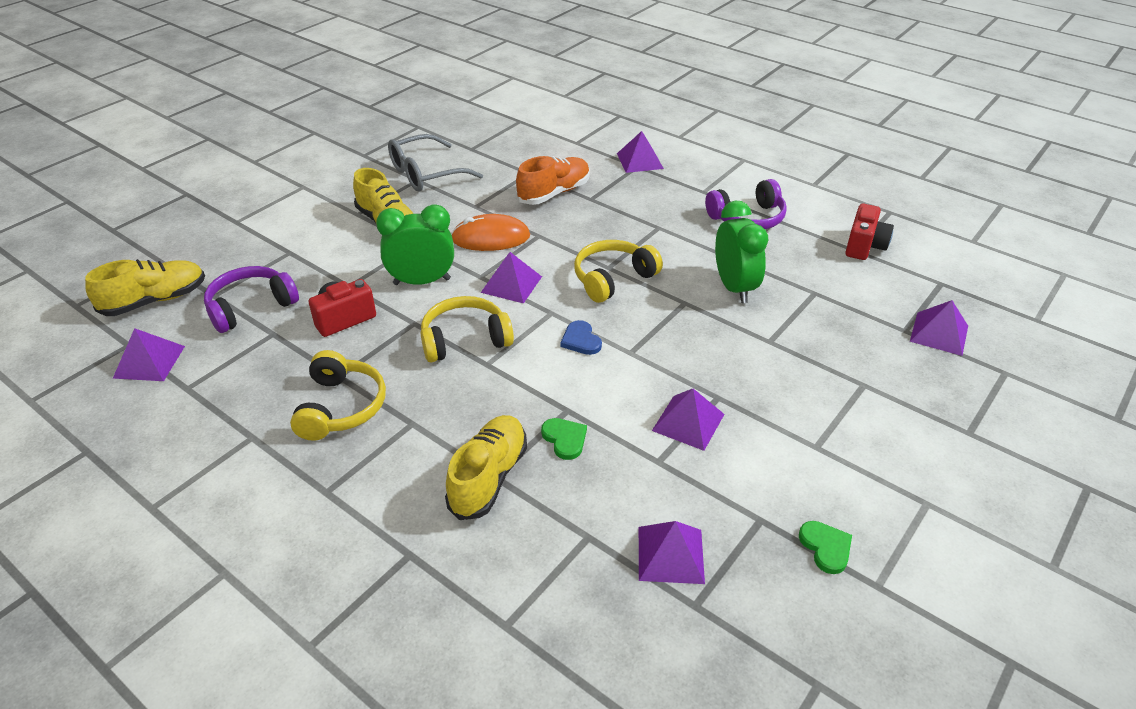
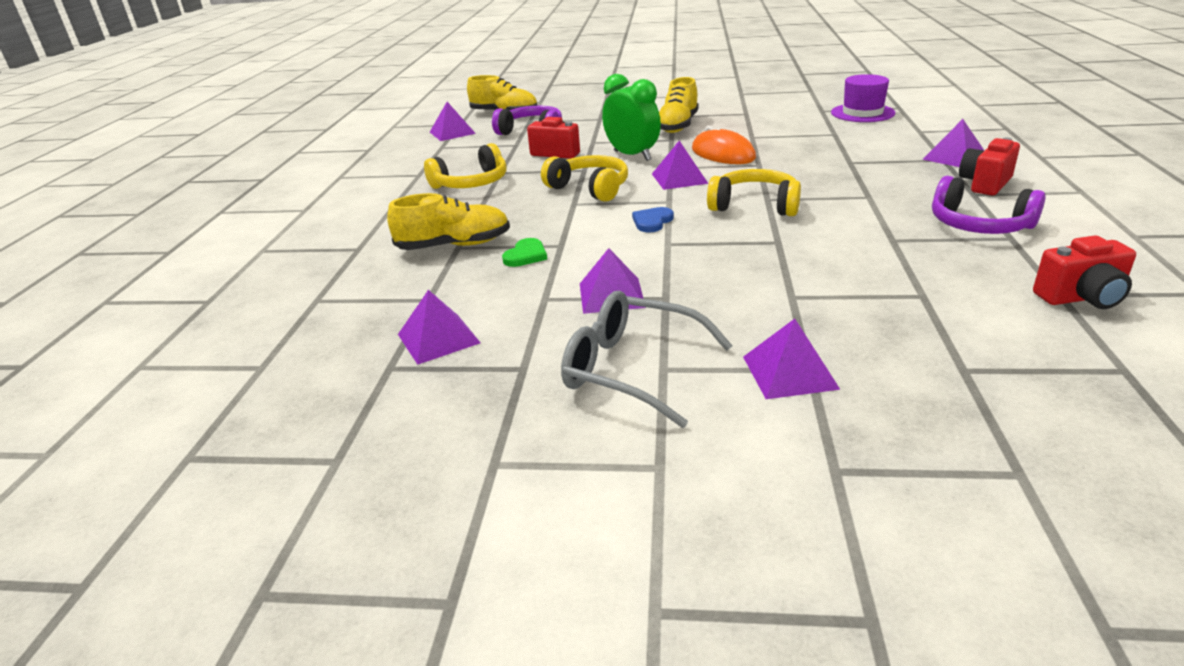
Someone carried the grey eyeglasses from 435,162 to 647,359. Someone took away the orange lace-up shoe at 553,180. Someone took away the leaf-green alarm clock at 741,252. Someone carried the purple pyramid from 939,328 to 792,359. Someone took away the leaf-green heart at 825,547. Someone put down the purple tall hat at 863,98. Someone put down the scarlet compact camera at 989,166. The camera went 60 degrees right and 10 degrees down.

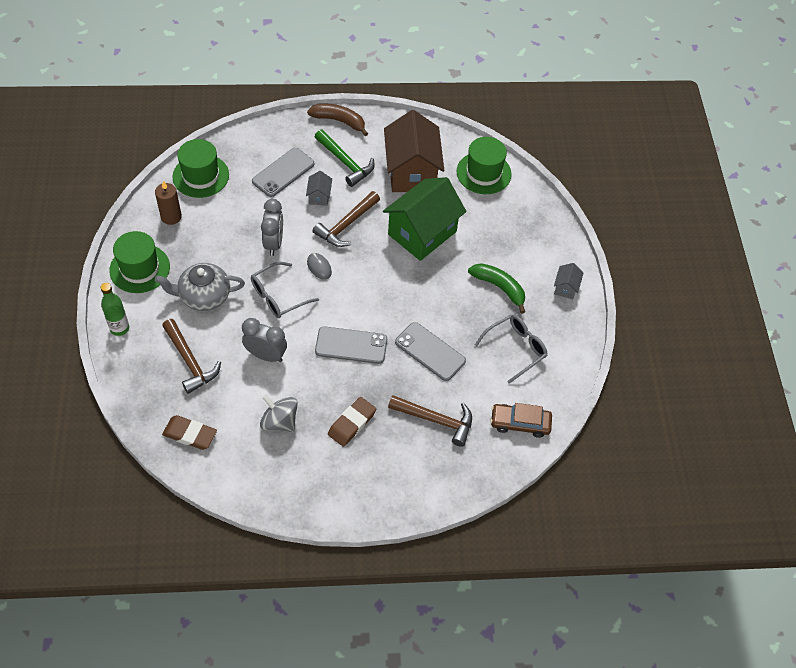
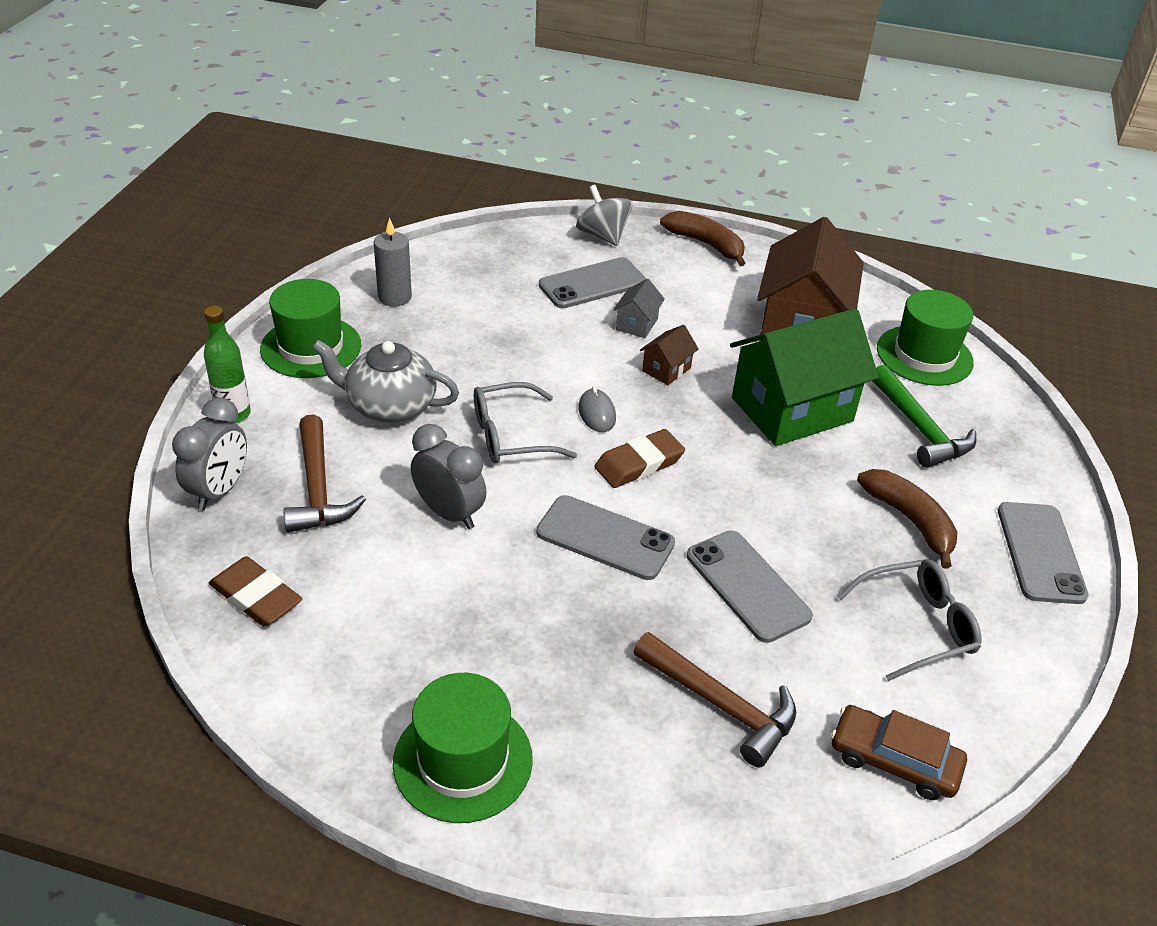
Someone carried the leaf-green hammer from 345,158 to 924,416. Someone carried the leaf-green tall hat from 200,168 to 463,748. Someone repainted the brown wax candle at 168,203, which became the grey wax candle at 393,262. Someone swapped the brown hammer at 346,219 for the brown house at 669,355. Someone carried the grey alarm clock from 272,227 to 209,454. Someone repainted the leaf-green banana fruit at 496,288, which became the brown banana fruit at 907,519. Someone swapped the grey house at 569,281 for the grey mobile phone at 1043,553. Someone carried the grey toy top from 279,413 to 604,215. Someone carried the brown eraser from 352,422 to 640,458. The camera went 20 degrees right and 15 degrees down.

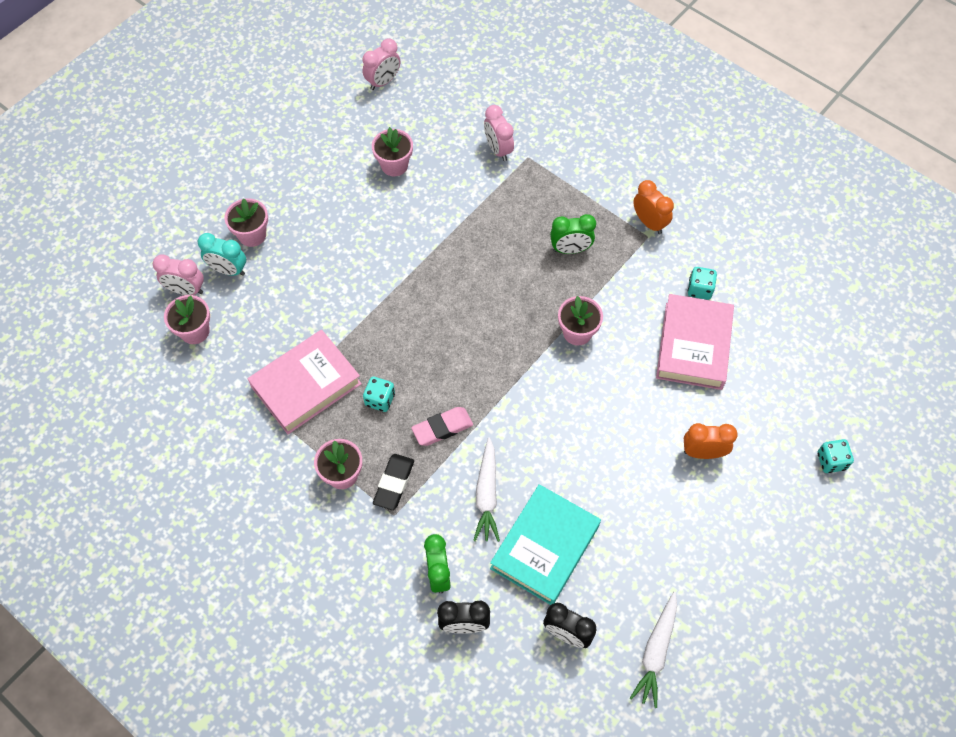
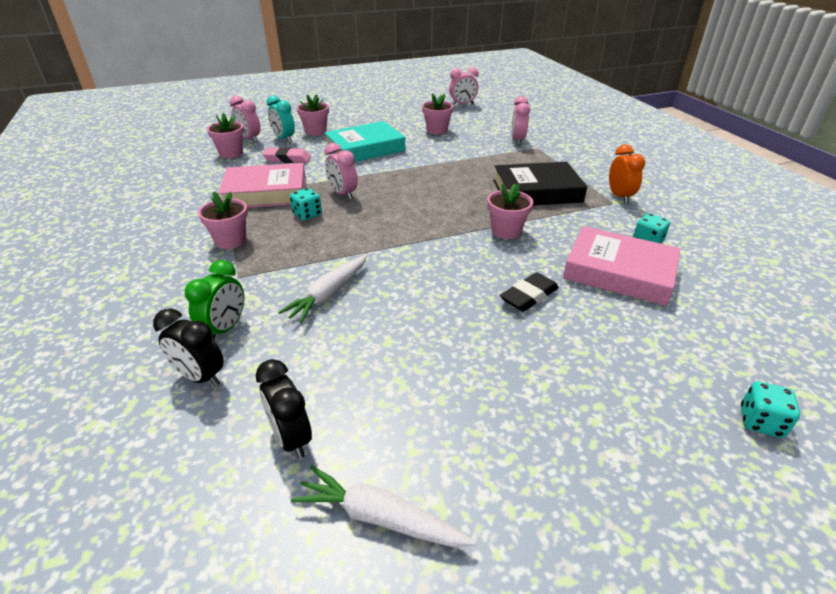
Someone swapped the leaf-green alarm clock at 573,234 for the black hardcover at 540,184. Someone rotated the rosy hardcover at 695,342 by 75 degrees clockwise. Someone carried the rosy eraser from 442,426 to 286,155. Someone took away the orange alarm clock at 711,441. Someone carried the black eraser from 393,482 to 529,292. Someone carried the turquoise hardcover from 545,544 to 365,141. Someone rotated the snow-white carrot at 653,650 by 60 degrees clockwise. Someone put down the rosy alarm clock at 341,171. The camera went 30 degrees right and 25 degrees down.

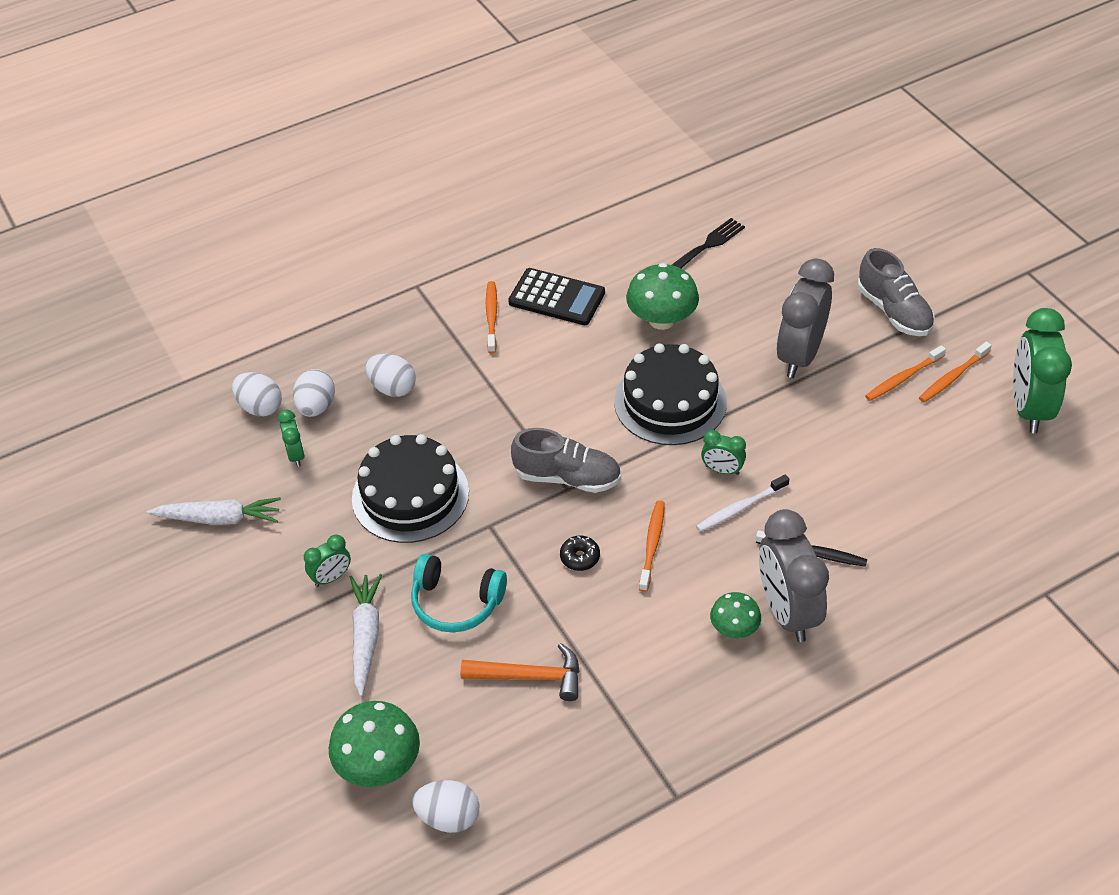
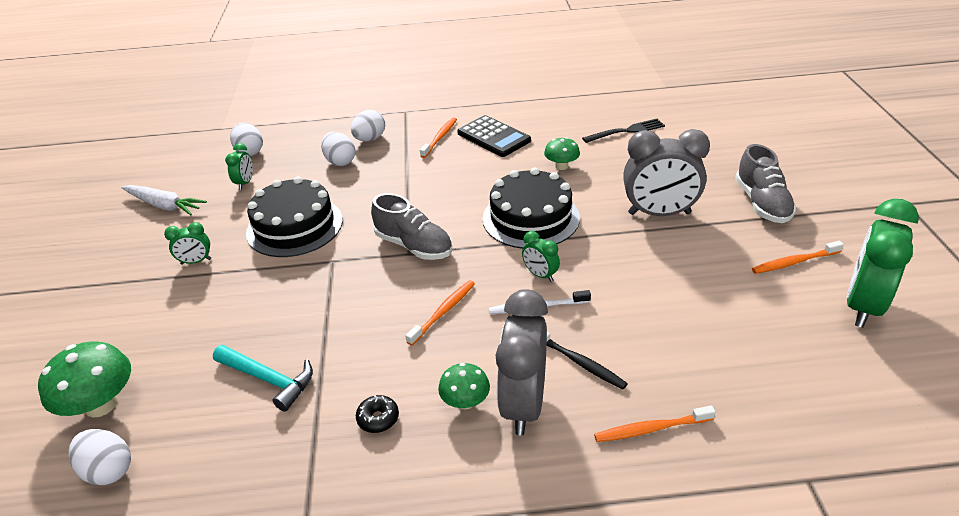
Someone rotated the grey alarm clock at 805,318 by 135 degrees counterclockwise. Someone scaled the leaf-green mushroom at 662,296 by 0.60. Someone carried the orange toothbrush from 905,373 to 654,424. Someone carried the snow-white egg from 314,393 to 368,126. Someone carried the black glazed donut from 580,553 to 377,414. Someone took away the turquoise headset at 459,593. Someone took away the snow-white carrot at 366,635. Someone repainted the orange hammer at 520,672, which became the turquoise hammer at 263,378. The camera went 25 degrees right and 10 degrees down.

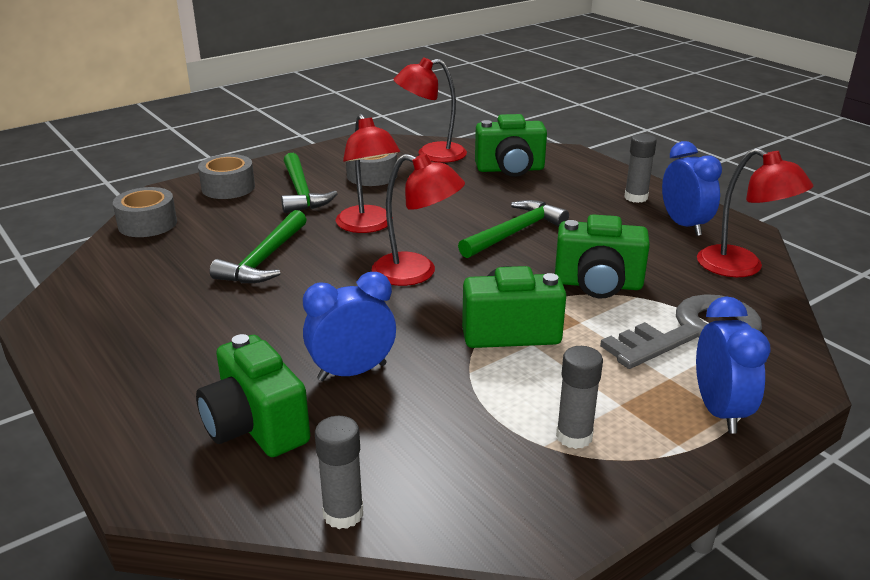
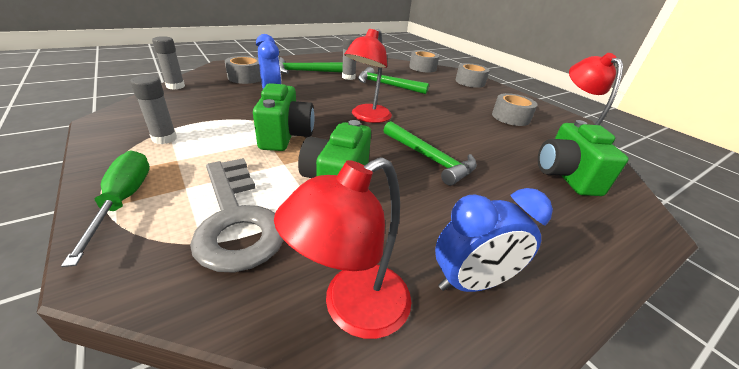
Someone took away the scarlet reading lamp at 368,173. Someone carried the grey glue stick from 640,168 to 349,58. Someone carried the leaf-green hammer from 309,183 to 311,65. Someone swapped the royal blue alarm clock at 733,365 for the leaf-green flat screwdriver at 105,208. Someone swapped the leaf-green compact camera at 253,395 for the grey roll of tape at 243,70. The camera went 90 degrees right and 5 degrees up.

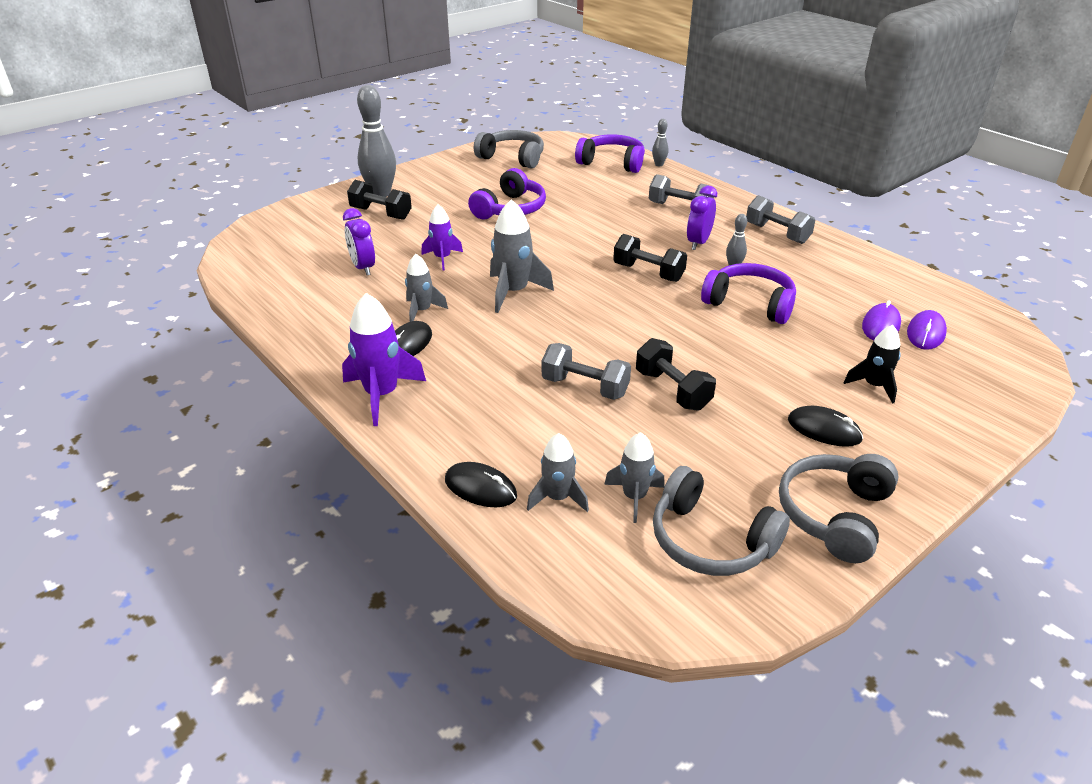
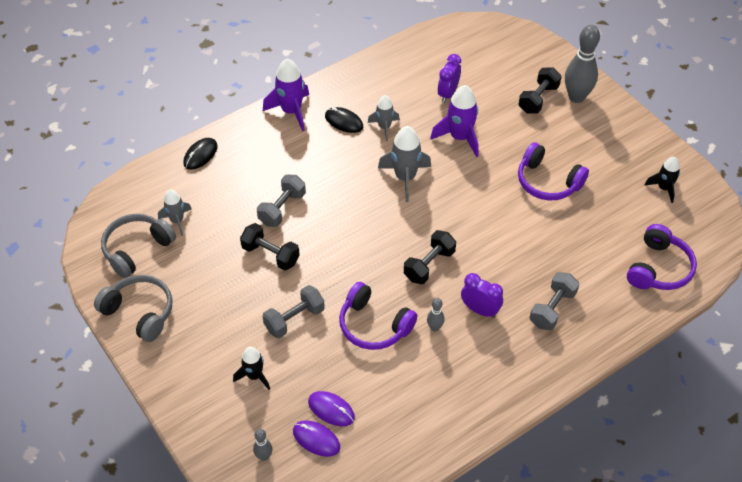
Someone carried the grey bowling pin from 660,142 to 262,445. Someone swapped the grey headset at 509,149 for the black spaceship at 662,180. Someone carried the grey dumbbell from 780,219 to 294,311. Someone scaled the purple spaceship at 442,237 by 1.60. Someone rotated the purple alarm clock at 359,242 by 45 degrees counterclockwise. Someone rotated the purple headset at 748,293 by 90 degrees clockwise. Someone rotated the black dumbbell at 676,374 by 60 degrees clockwise. Someone took away the black mouse at 825,426. Someone took away the grey spaceship at 558,472. The camera went 95 degrees right and 15 degrees up.

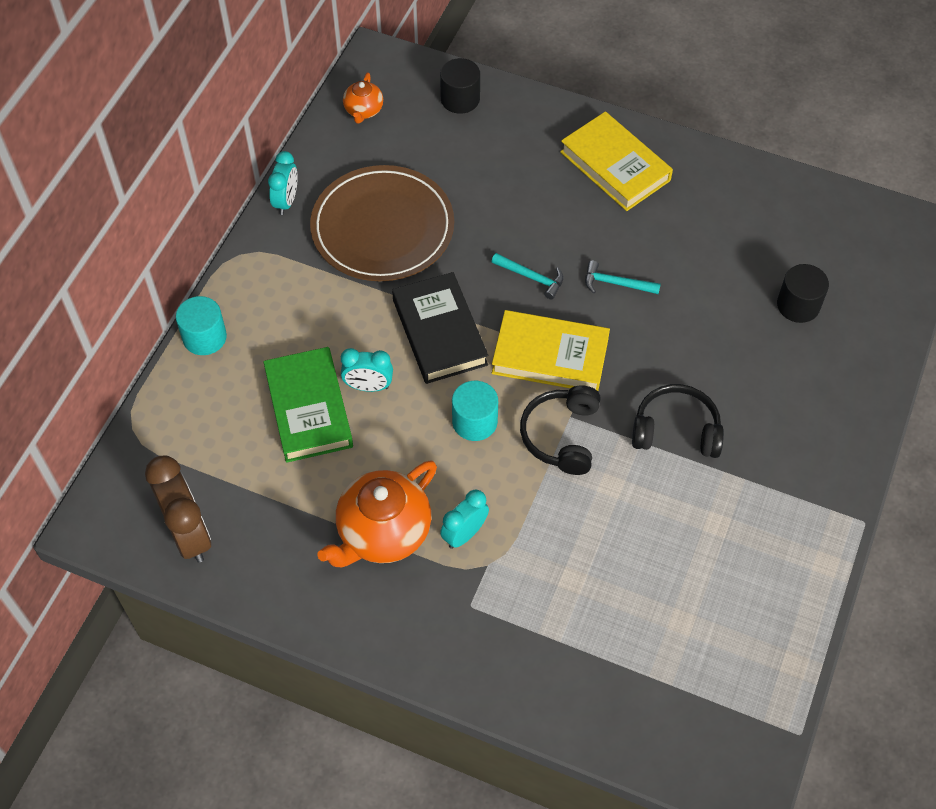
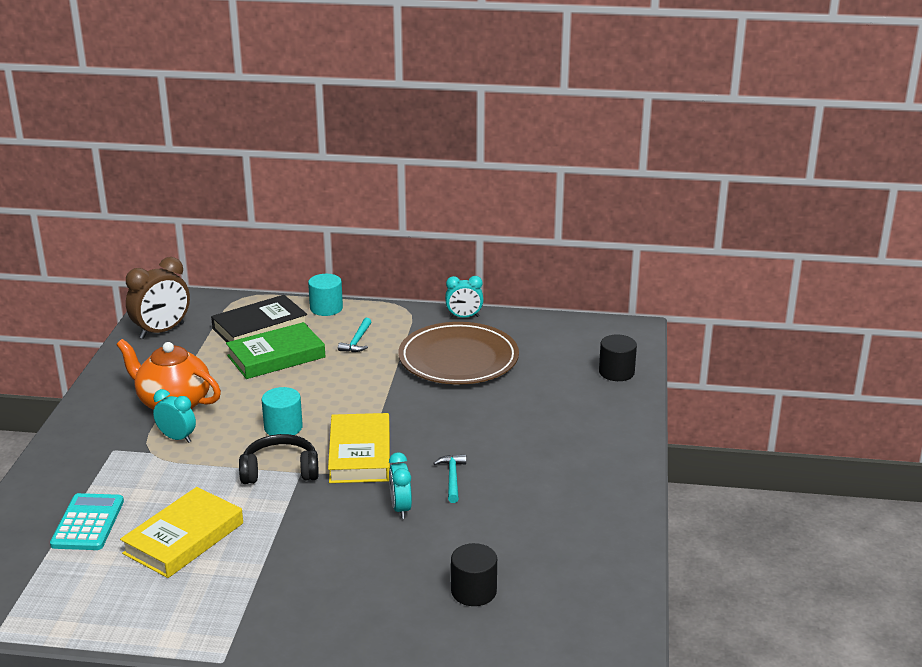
Someone took away the orange teapot at 363,98. Someone carried the golden hardcover from 616,161 to 181,532. Someone carried the turquoise hammer from 527,276 to 354,335. Someone carried the black hardcover from 440,328 to 259,318. Someone carried the turquoise alarm clock from 367,370 to 400,485. Someone took away the black headset at 678,421. Someone put down the turquoise calculator at 87,521. The camera went 75 degrees right and 30 degrees down.

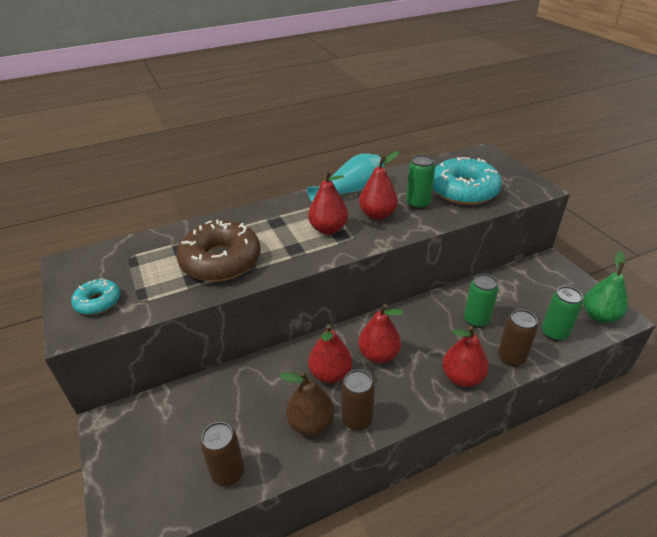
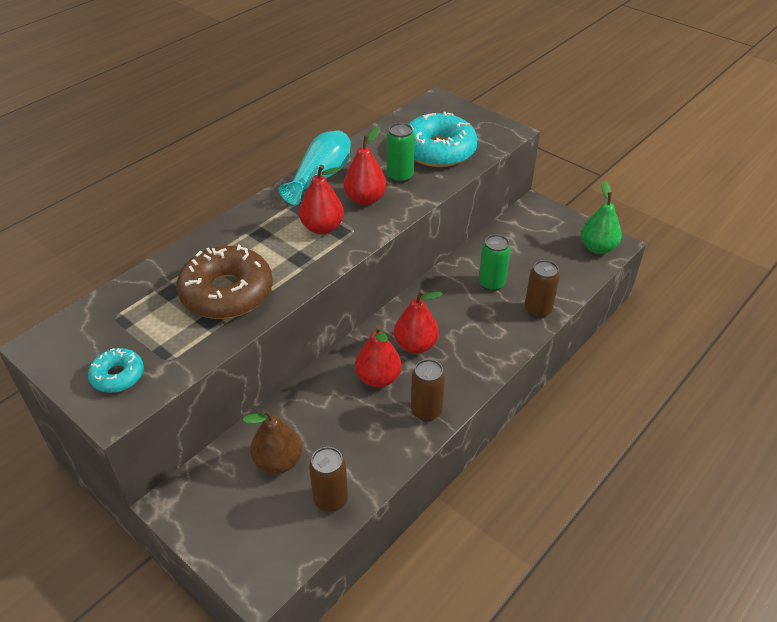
Someone took away the leaf-green tin at 562,313. Someone took away the scarlet pear fruit at 465,356. Someone carried the brown pear fruit from 306,404 to 272,441. The camera went 25 degrees left and 5 degrees up.

